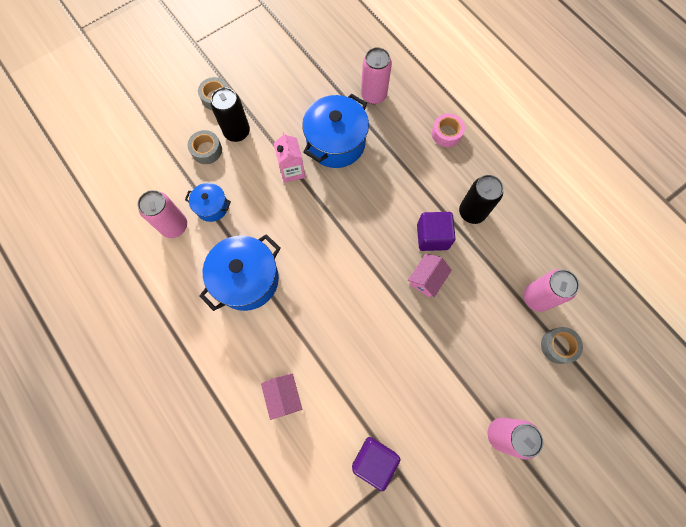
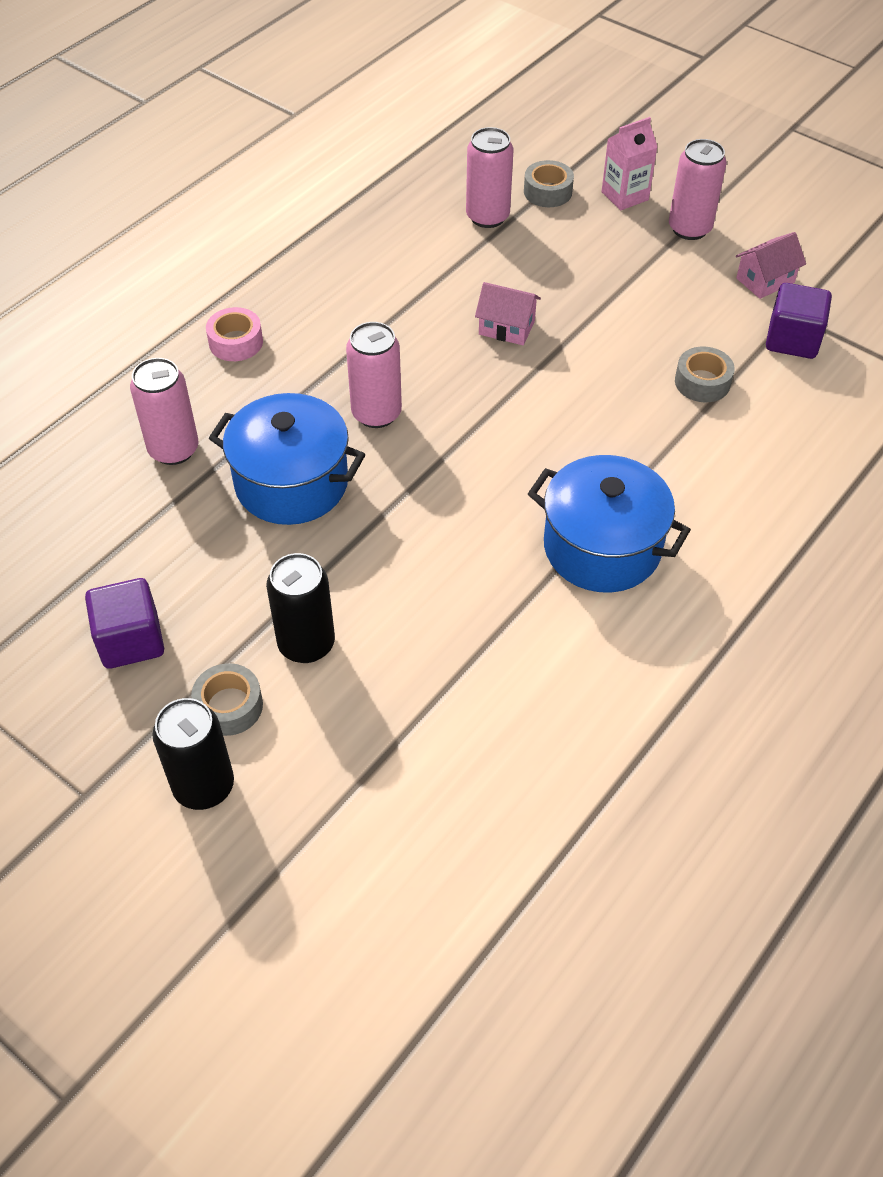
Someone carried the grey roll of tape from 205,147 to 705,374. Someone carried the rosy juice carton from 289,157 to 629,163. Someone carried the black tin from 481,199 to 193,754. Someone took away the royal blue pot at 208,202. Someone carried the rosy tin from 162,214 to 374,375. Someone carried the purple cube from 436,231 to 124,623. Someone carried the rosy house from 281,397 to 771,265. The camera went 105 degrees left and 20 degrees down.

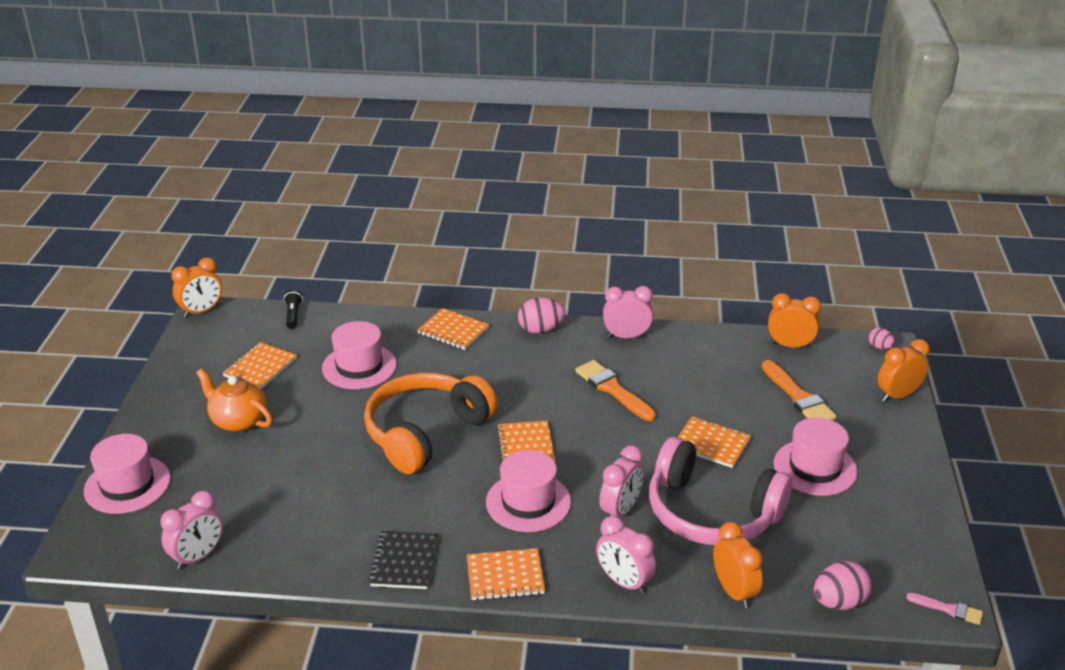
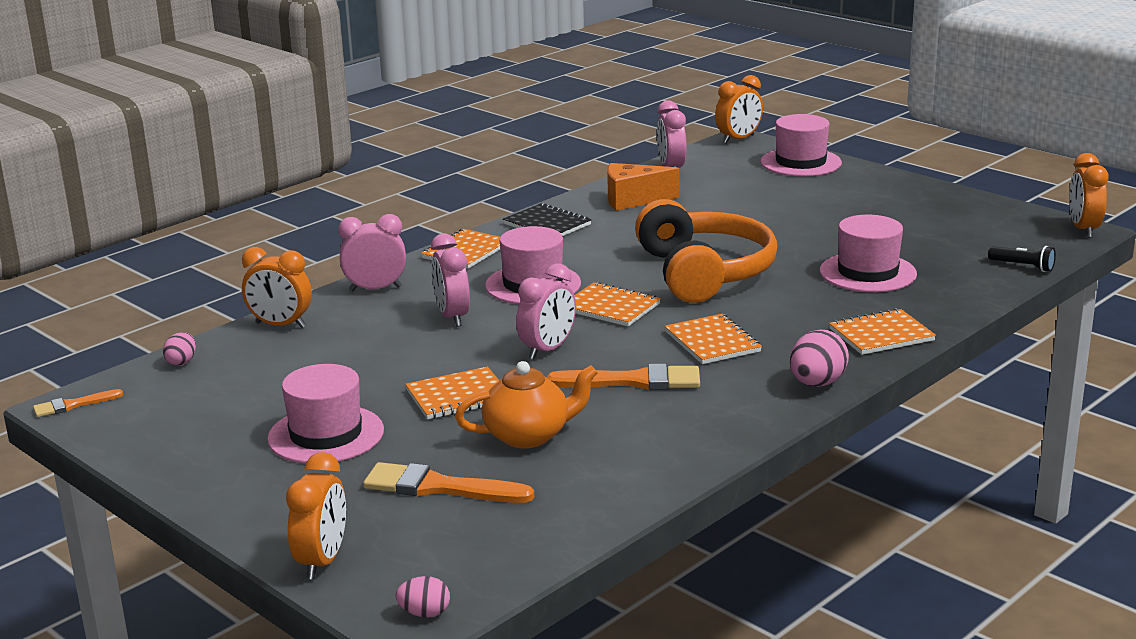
Someone carried the rosy alarm clock from 628,312 to 546,311. Someone carried the orange alarm clock from 794,320 to 739,109. Someone carried the orange notepad from 260,365 to 713,339. Someone carried the orange teapot from 234,400 to 526,404. Someone took away the rosy headset at 720,491. Someone scaled the rosy egg at 843,585 by 0.58. Someone repainted the rosy paint brush at 944,609, which became the orange paint brush at 78,403. Someone put down the orange cheese at 643,187. The camera went 130 degrees right and 10 degrees down.

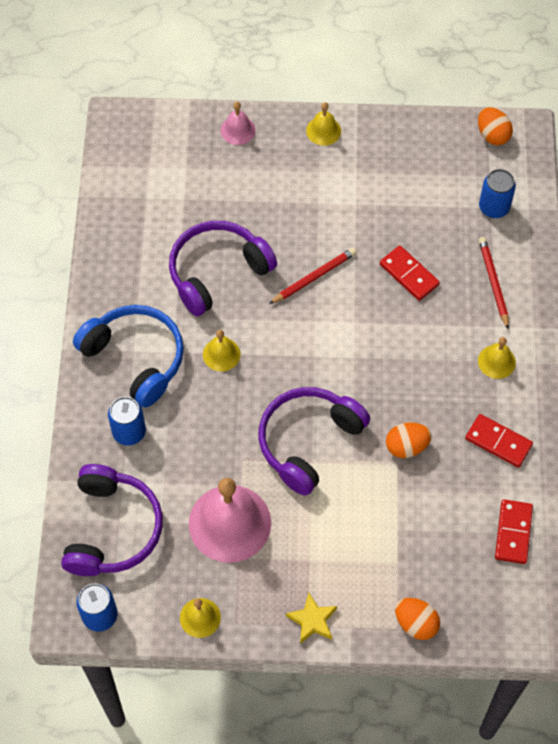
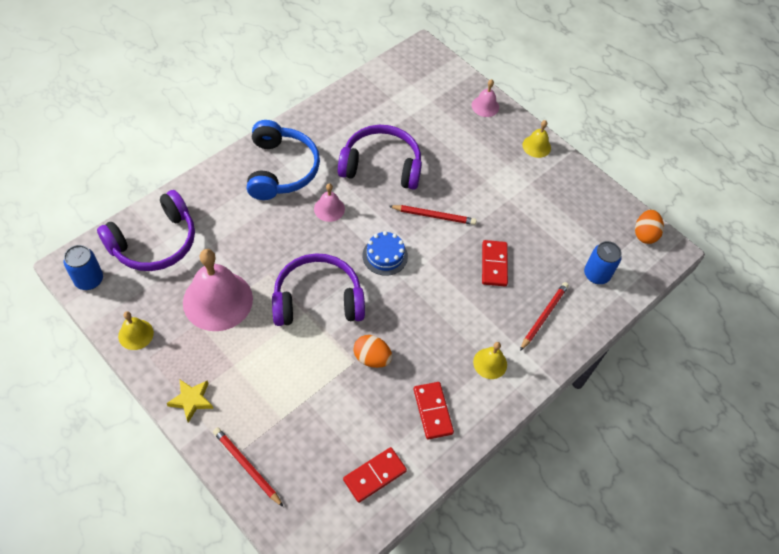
Someone repainted the golden school bell at 222,351, which became the rosy school bell at 329,202. Someone took away the royal blue tin at 127,421. Someone swapped the orange egg at 417,619 for the scarlet wooden pencil at 248,467. Someone put down the royal blue cake at 385,253. The camera went 40 degrees right and 5 degrees down.

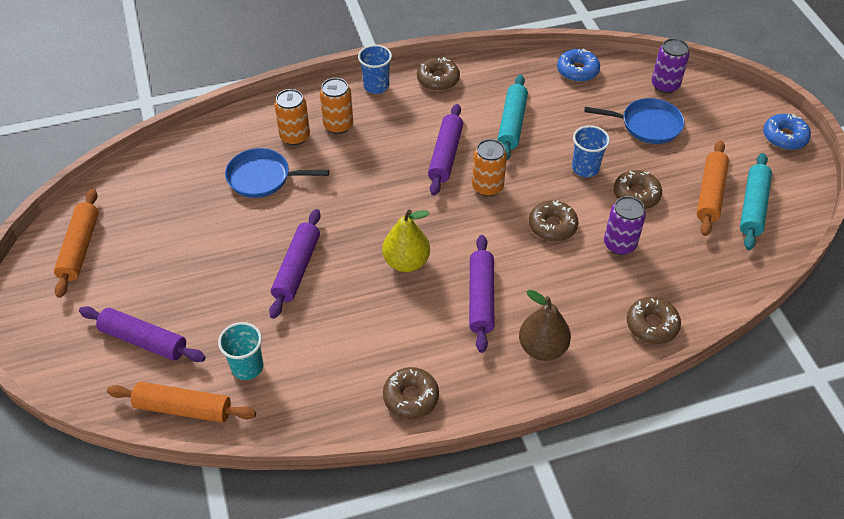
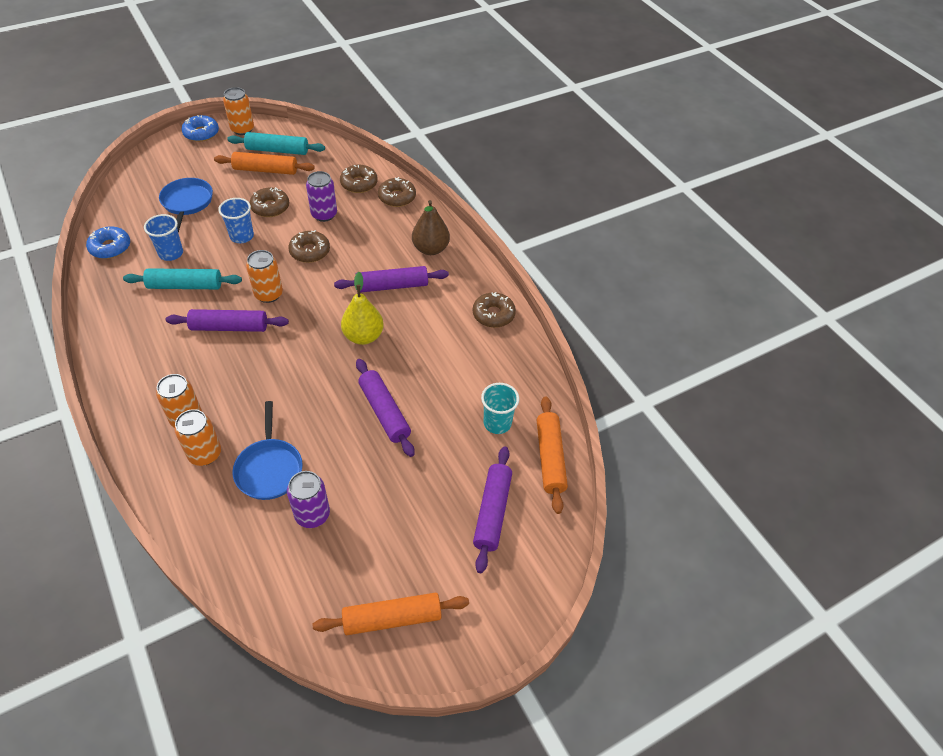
Someone carried the purple tin from 670,65 to 308,499. Someone carried the royal blue beaker from 375,69 to 163,237. Someone carried the brown glazed donut from 438,74 to 359,179. Someone rotated the purple pastry roller at 295,264 by 60 degrees clockwise. Someone put down the orange tin at 238,111. The camera went 105 degrees left and 0 degrees up.

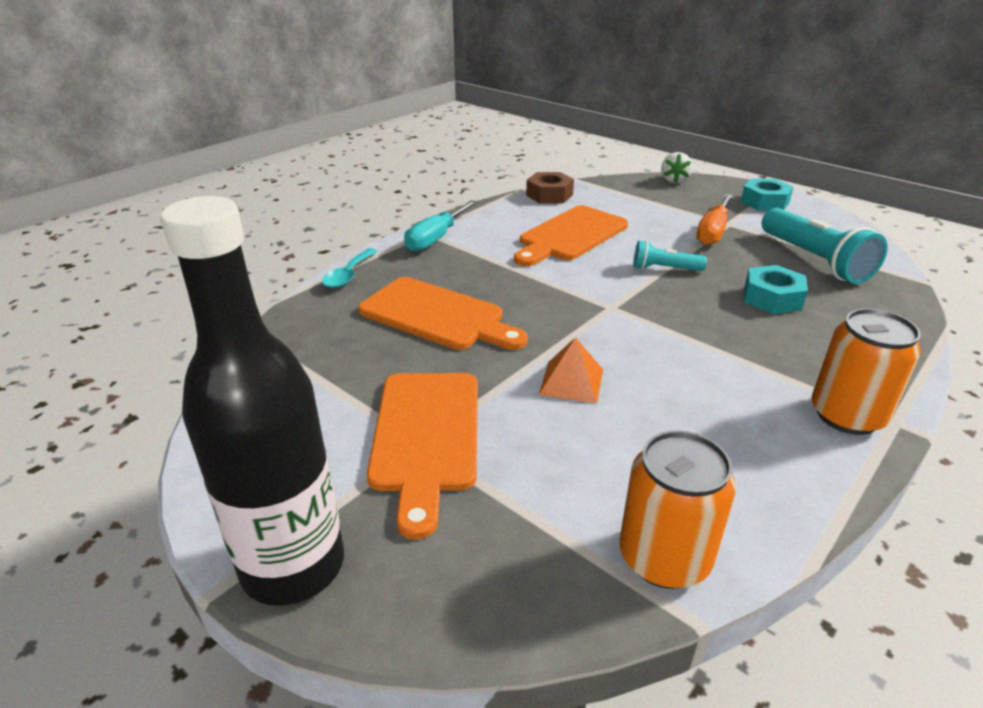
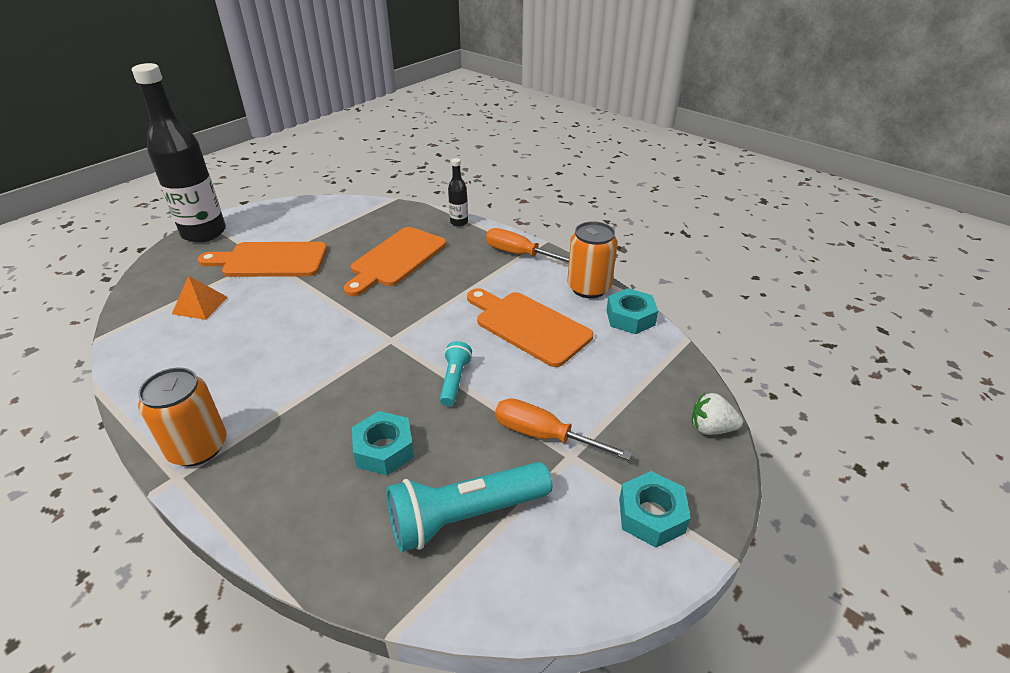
Someone repainted the brown hexagon nut at 550,188, which became the turquoise hexagon nut at 632,311. Someone repainted the turquoise flat screwdriver at 441,226, which became the orange flat screwdriver at 527,245. Someone swapped the turquoise tablespoon at 350,268 for the black bottle at 458,192. Someone carried the orange pyramid from 571,370 to 200,298. Someone carried the orange tin from 678,509 to 592,259. The camera went 90 degrees right and 5 degrees up.

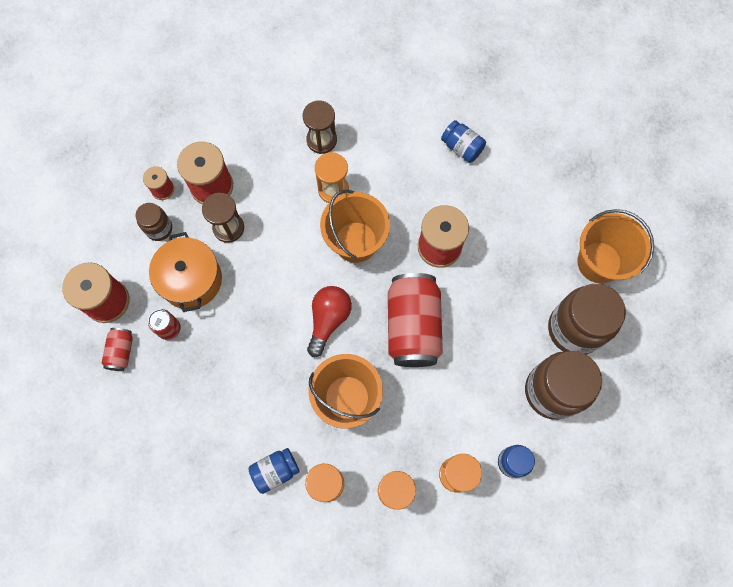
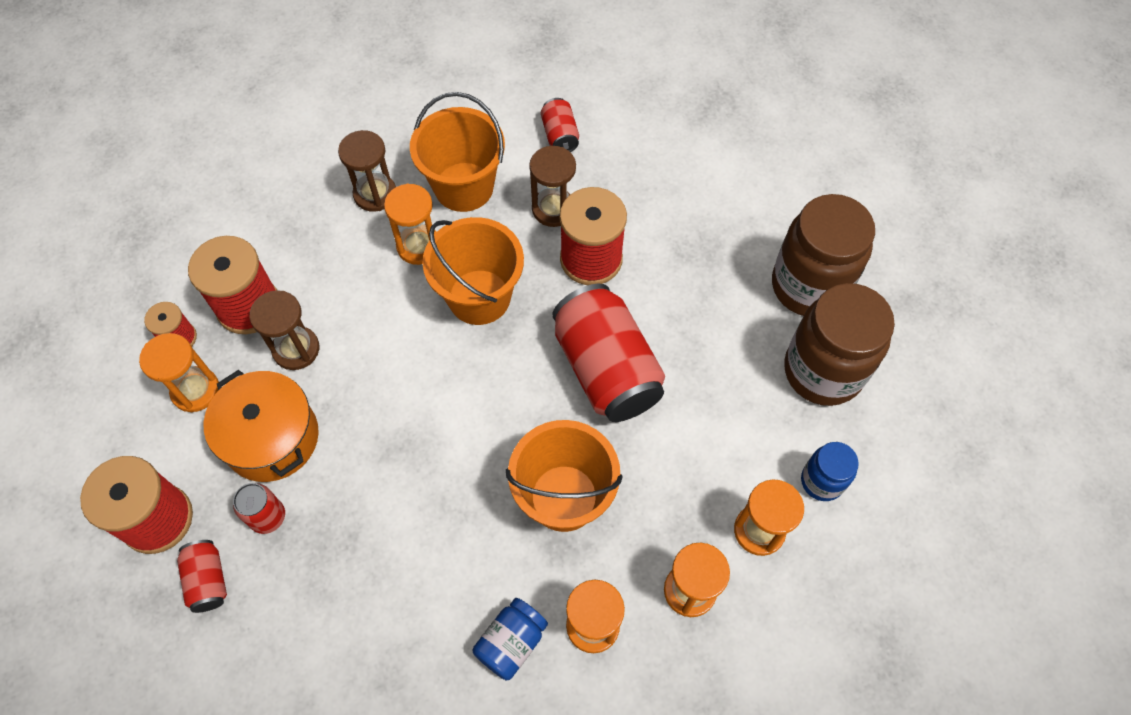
Someone swapped the royal blue jar at 463,141 for the scarlet tin at 560,125. Someone swapped the brown jar at 154,222 for the orange hourglass at 179,372. Someone carried the orange bucket from 615,246 to 457,152. Someone took away the scarlet light bulb at 329,321. Someone put down the brown hourglass at 552,186. The camera went 25 degrees left and 10 degrees down.

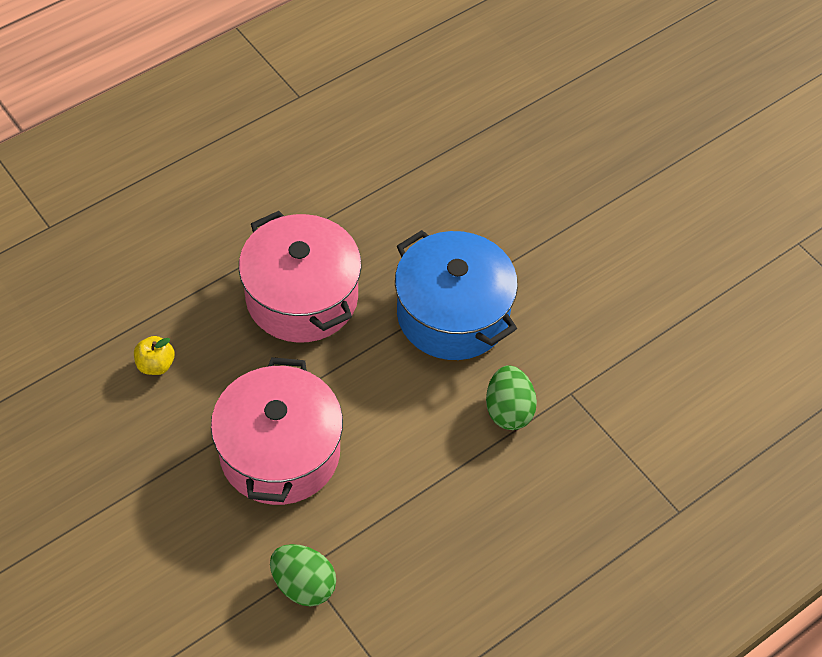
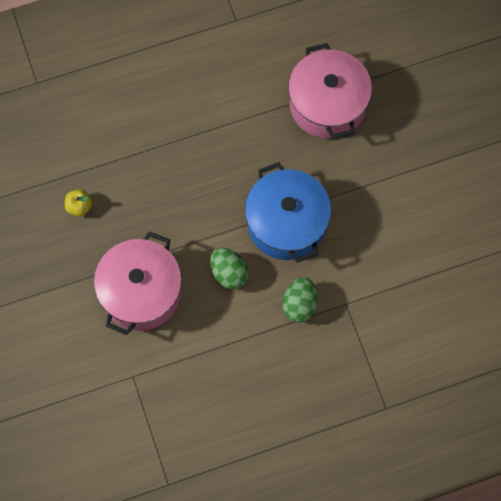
Someone carried the rosy pot from 300,277 to 330,91. Someone carried the leaf-green egg from 303,575 to 229,268. The camera went 20 degrees right and 15 degrees up.

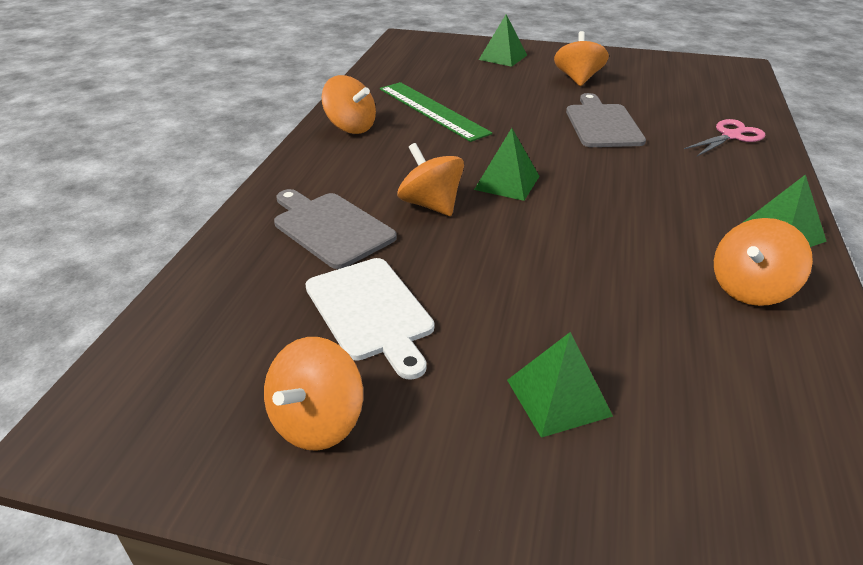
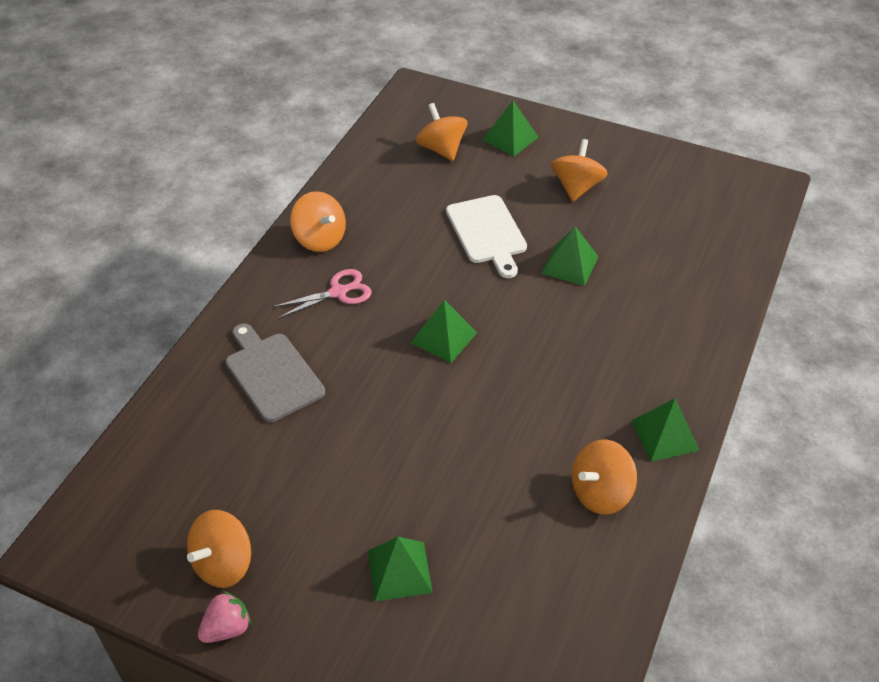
Someone took away the leaf-green measuring stick at 436,112. Someone swapped the grey chopping board at 606,120 for the leaf-green pyramid at 570,256. Someone carried the rosy pair of scissors from 724,137 to 322,293. Someone carried the orange toy top from 431,179 to 441,132. Someone carried the snow-white chopping board from 369,319 to 486,236. Someone put down the rosy berry at 224,617. The camera went 10 degrees right and 10 degrees up.

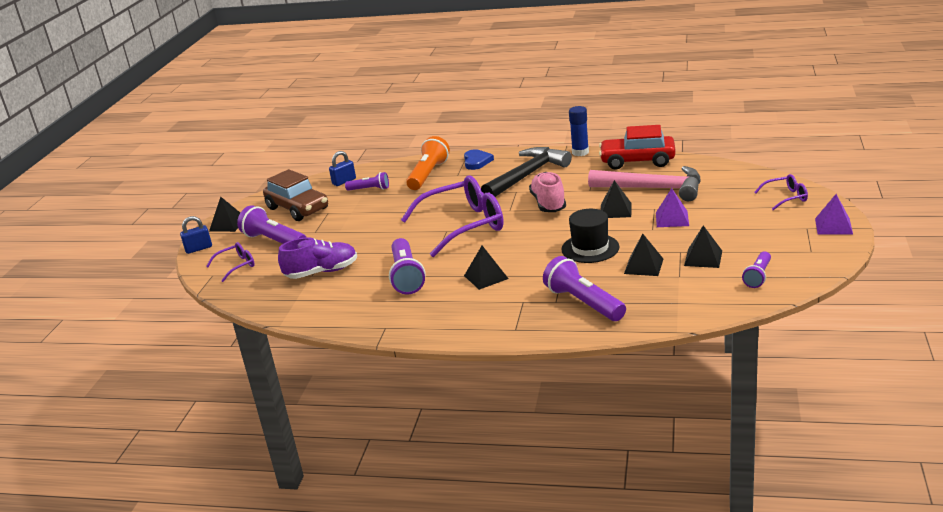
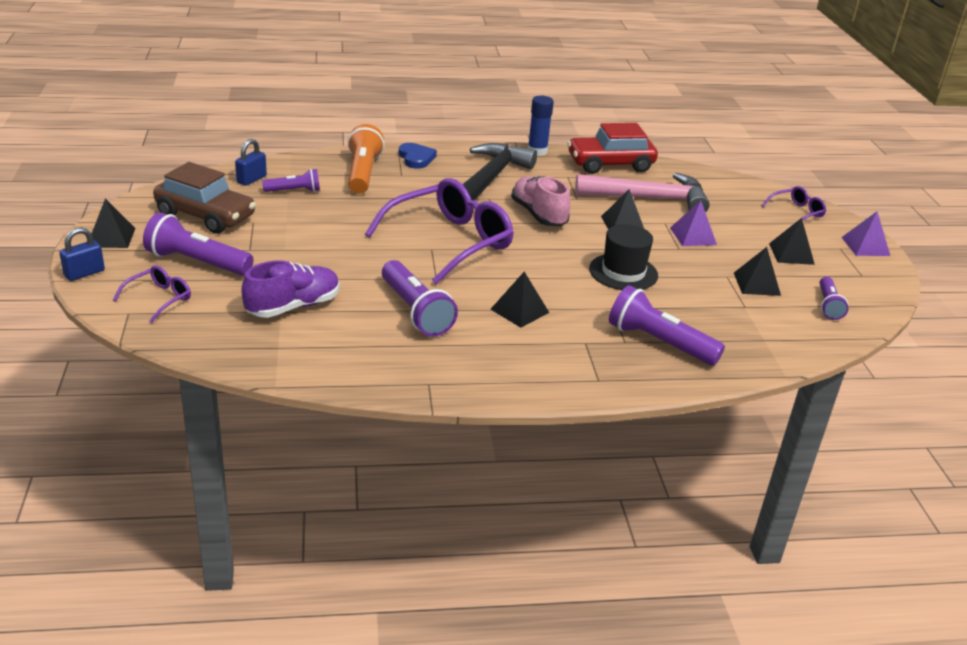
Someone carried the black pyramid from 643,255 to 792,241. The camera went 25 degrees left and 5 degrees up.

